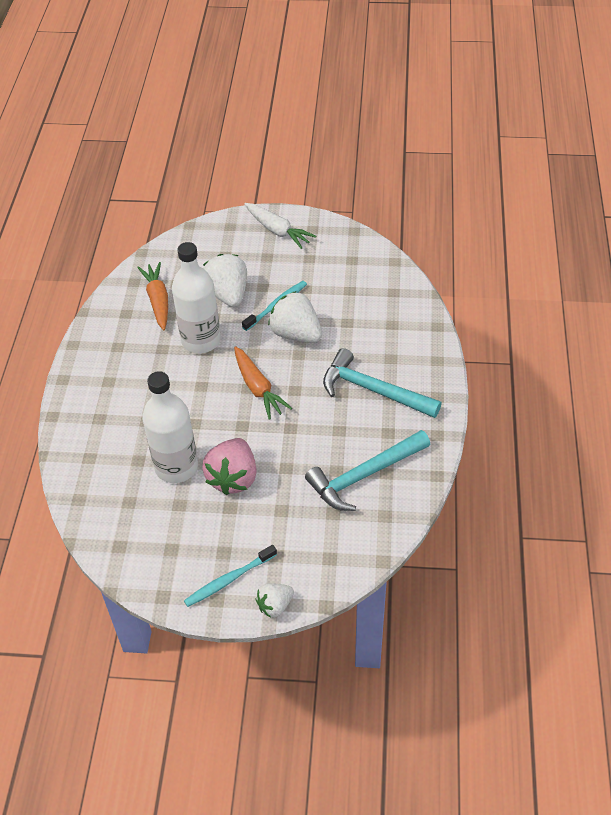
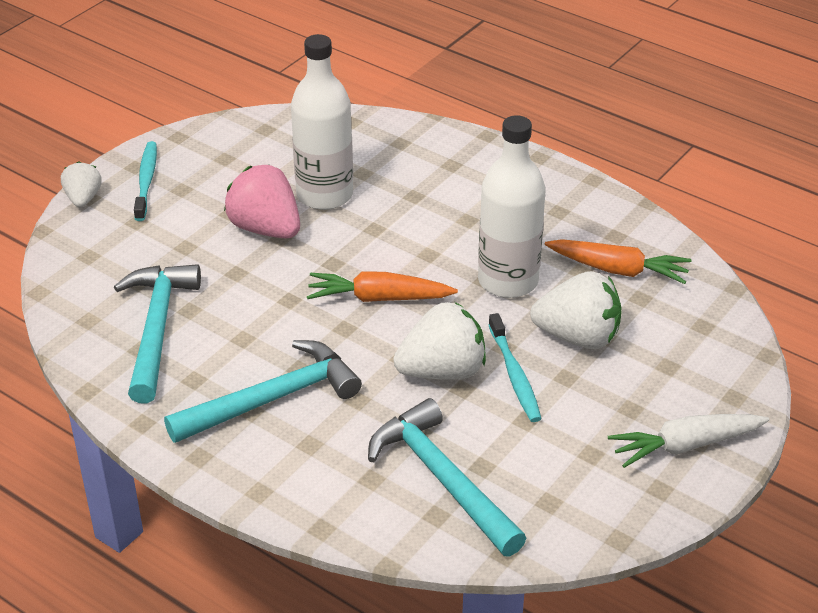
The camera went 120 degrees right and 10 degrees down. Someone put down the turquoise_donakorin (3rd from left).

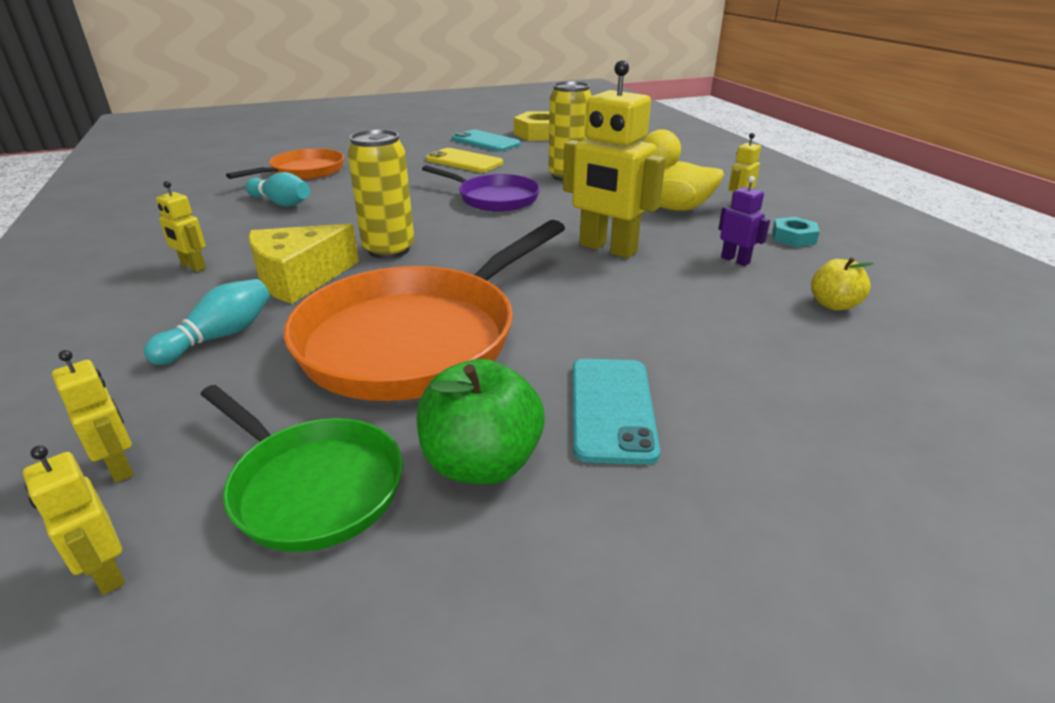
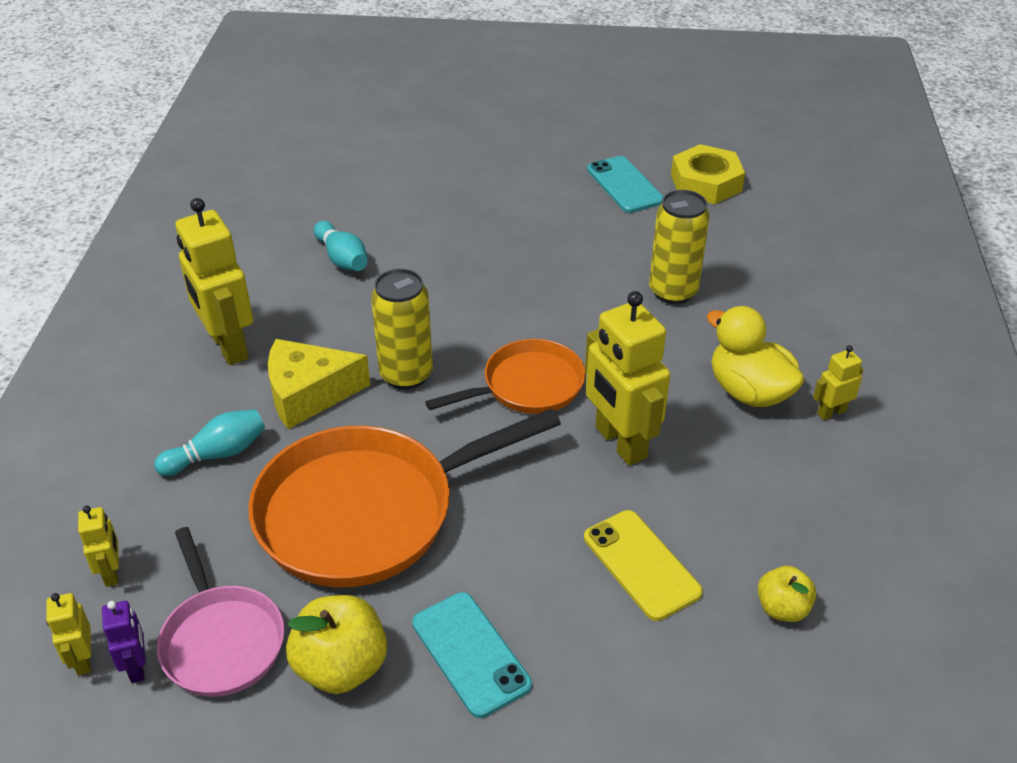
The camera went 25 degrees right and 10 degrees up. Someone took away the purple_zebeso. Someone took away the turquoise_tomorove. Someone carried the orange_zebeso (1st from left in the first image). Someone carried the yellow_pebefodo. Someone carried the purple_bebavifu. Someone repainted the green_zebeso, which became the pink_zebeso. Someone repainted the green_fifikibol, which became the yellow_fifikibol (1st from left). Someone rotated the turquoise_pebefodo (2nd from left in the first image) by 60 degrees counterclockwise. Someone scaled the yellow_bebavifu (3rd from left) by 2.10.

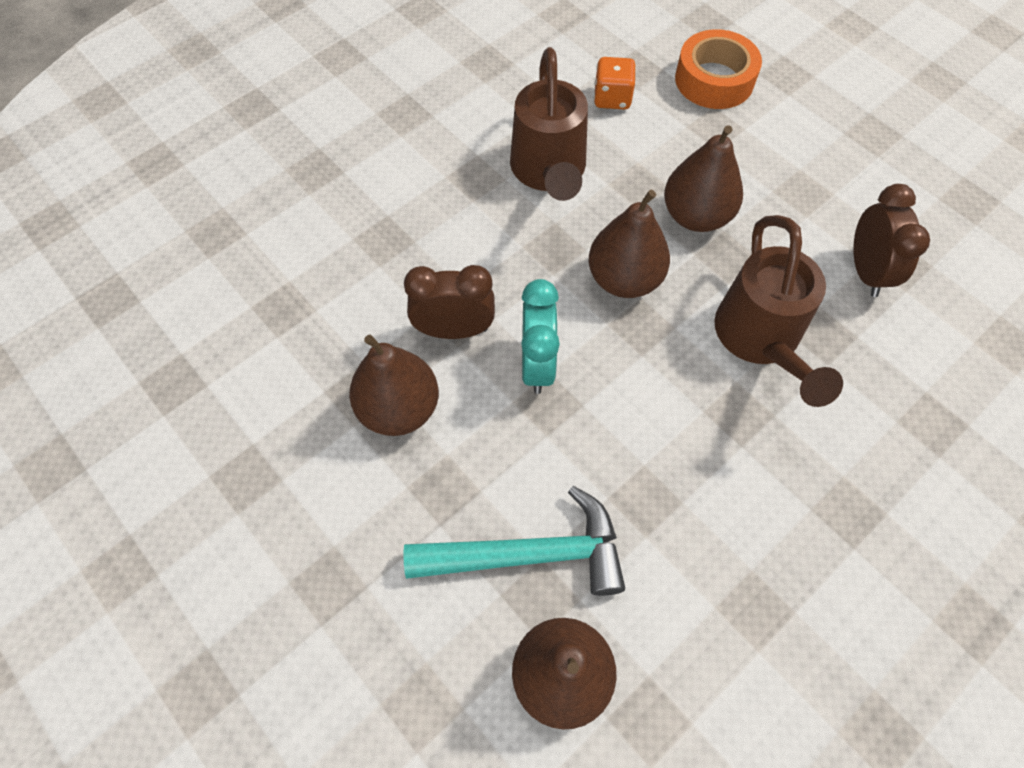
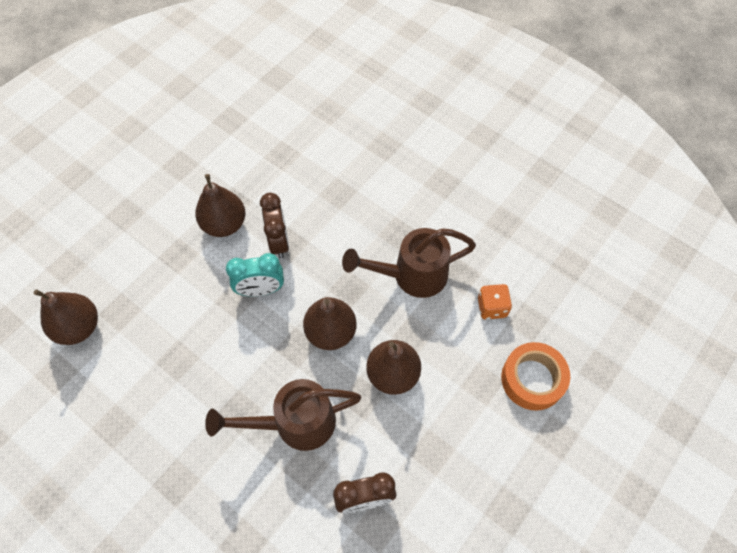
The camera went 80 degrees right and 0 degrees up. Someone took away the turquoise_donakorin.

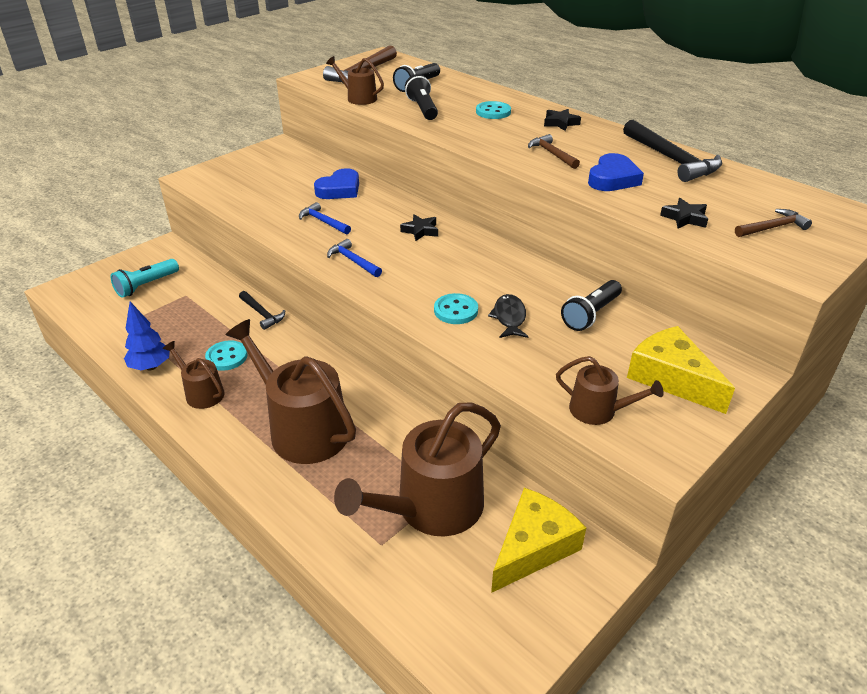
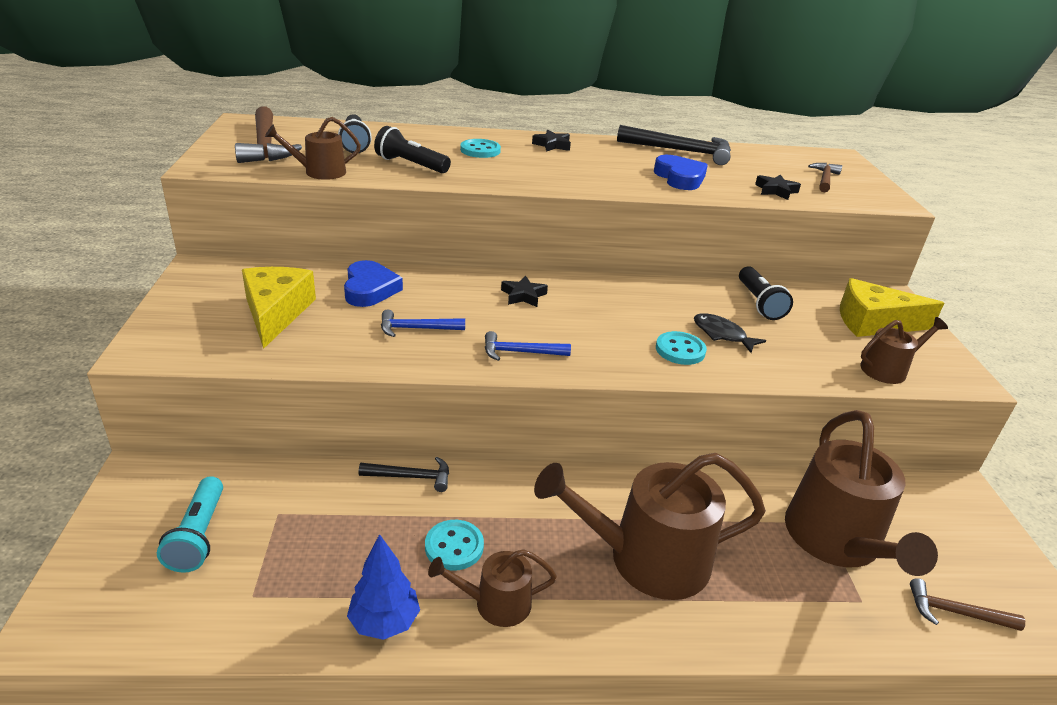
The camera went 50 degrees left and 5 degrees down. Someone carried the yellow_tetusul (1st from left). Someone carried the brown_donakorin (2nd from left in the first image).

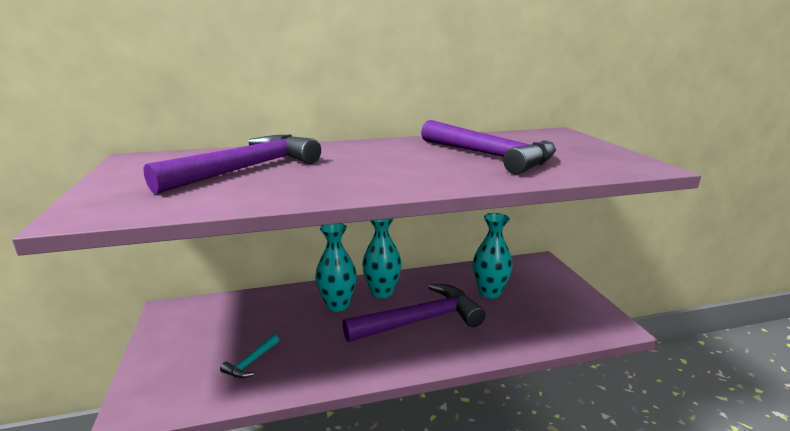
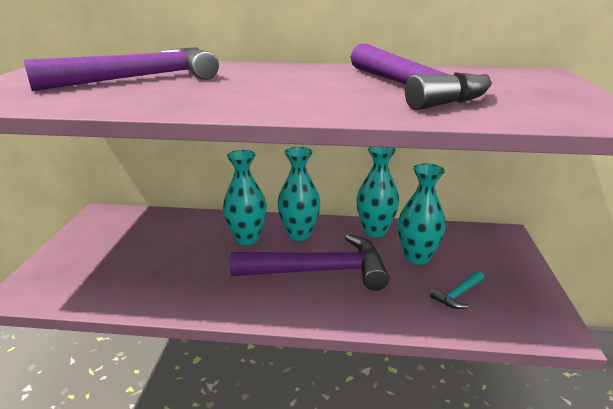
The camera went 20 degrees right and 5 degrees up. Someone put down the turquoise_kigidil (3rd from left). Someone carried the turquoise_donakorin.

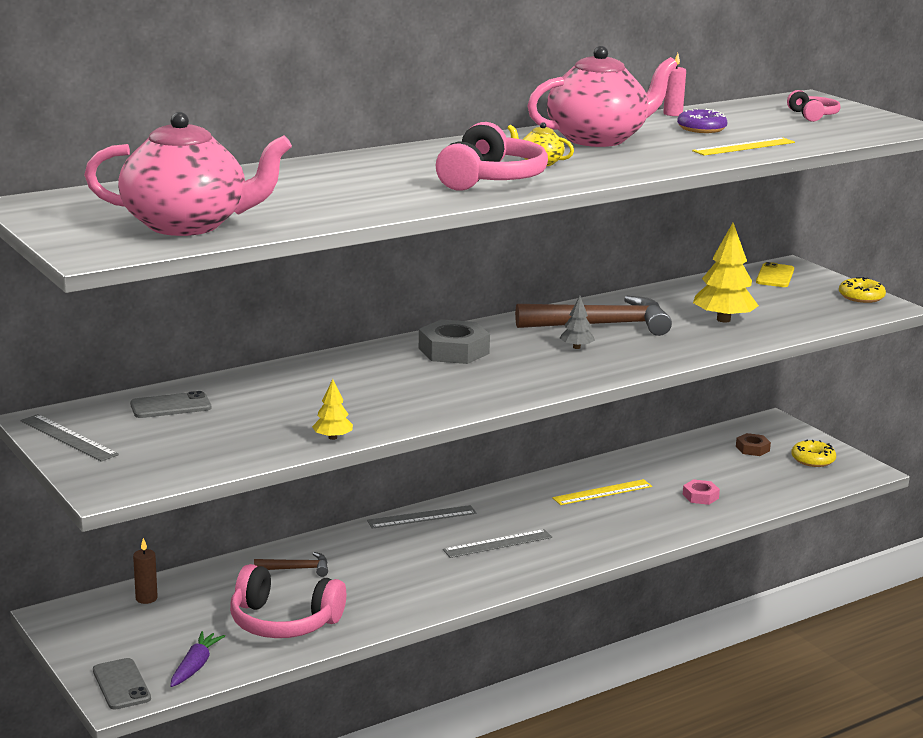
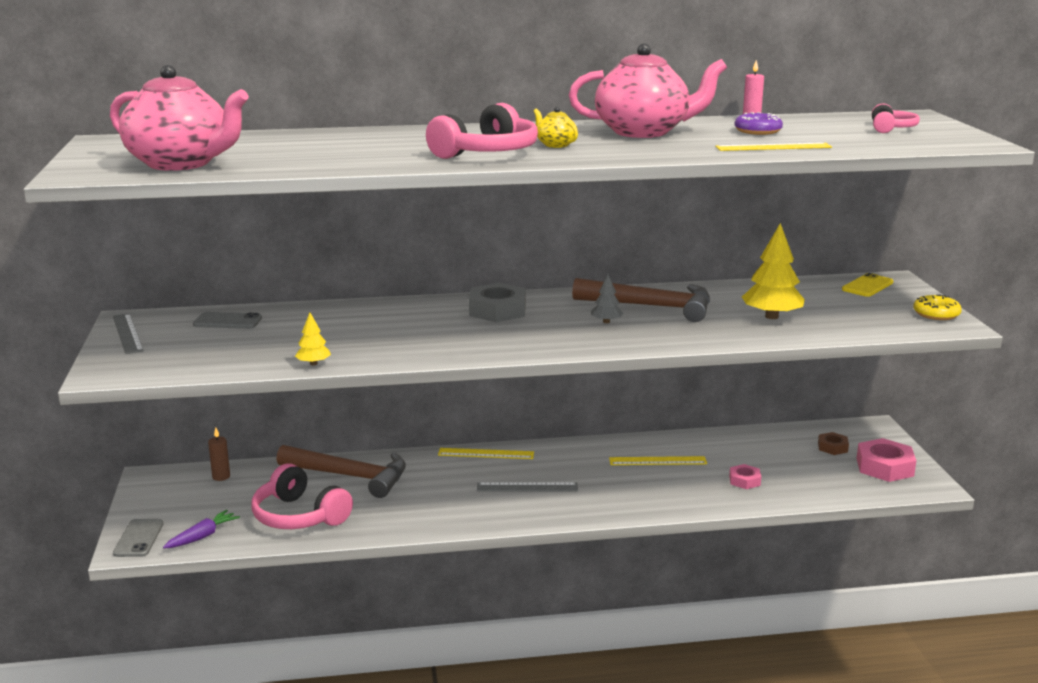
The camera went 25 degrees right and 0 degrees up. Someone swapped the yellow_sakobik (1st from left) for the pink_tomorove (2nd from left). Someone repainted the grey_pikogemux (2nd from left), which became the yellow_pikogemux (1st from left). Someone scaled the brown_donakorin (1st from left) by 2.14.

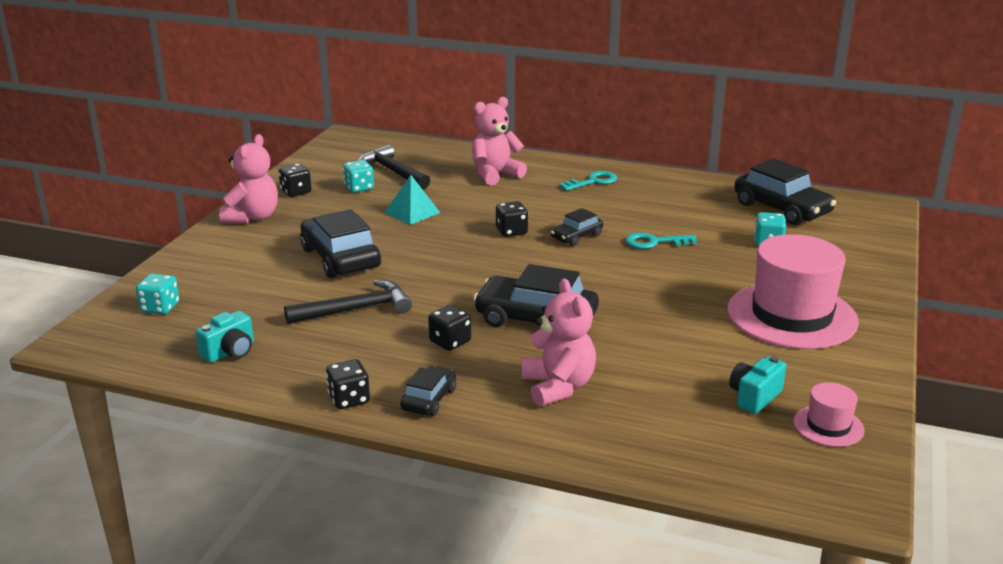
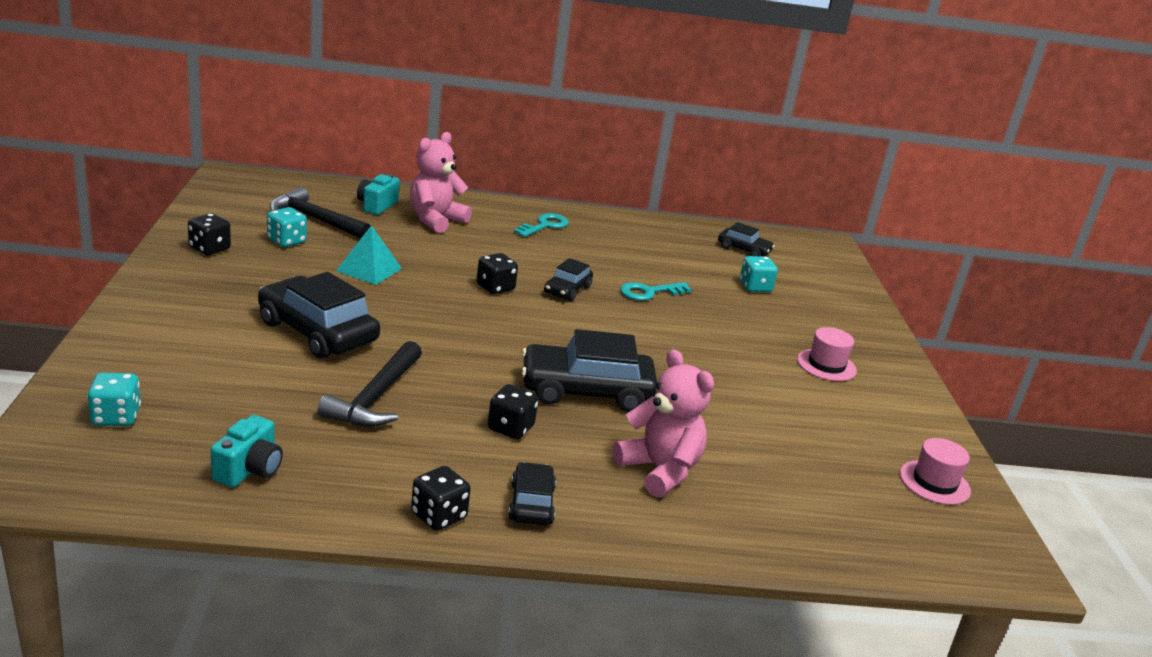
The camera went 25 degrees left and 0 degrees up. Someone took away the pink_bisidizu (1st from left). Someone carried the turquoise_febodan (2nd from left). Someone rotated the black_donakorin (1st from left in the first image) by 150 degrees clockwise. Someone scaled the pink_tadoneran (1st from left) by 0.46. Someone scaled the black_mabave (5th from left) by 0.54.

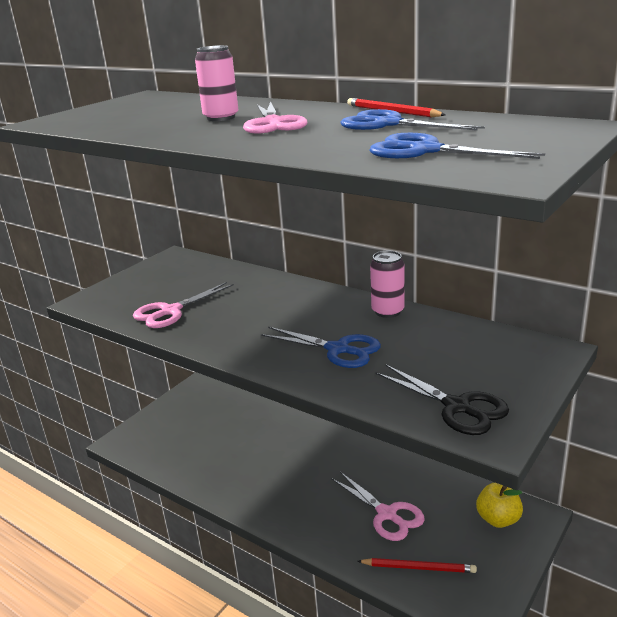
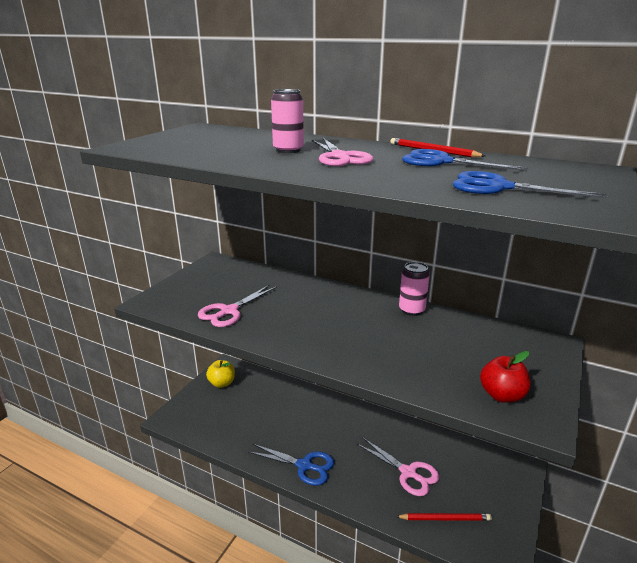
The camera went 10 degrees left and 0 degrees up. Someone carried the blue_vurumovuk (1st from left). Someone carried the yellow_fifikibol. Someone swapped the black_vurumovuk for the red_fifikibol.

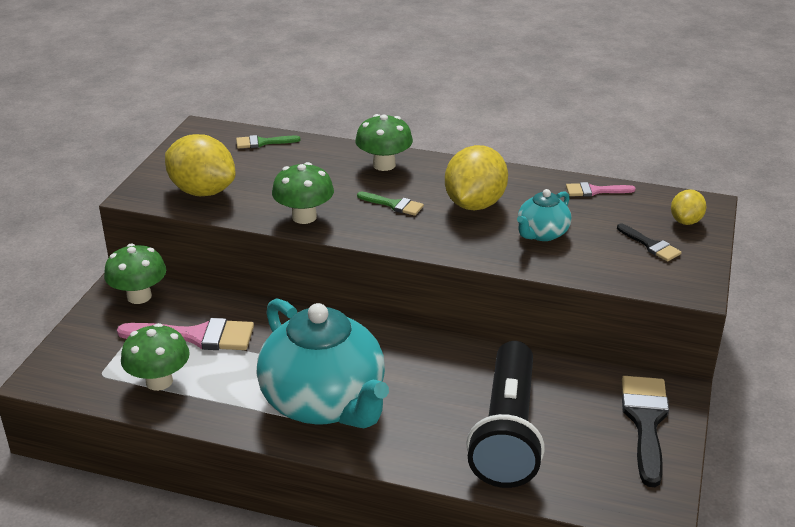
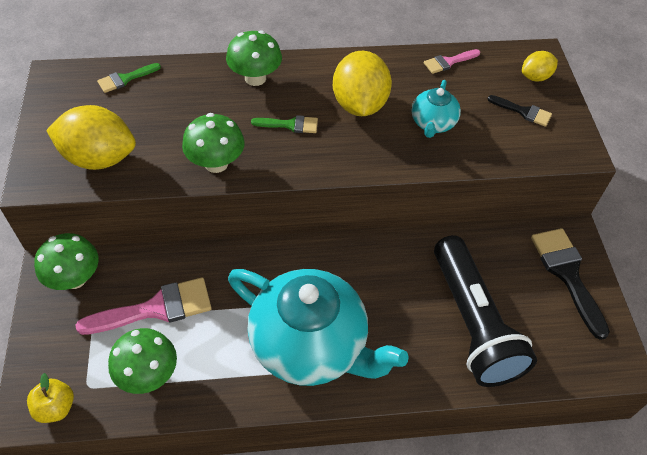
The camera went 25 degrees left and 20 degrees up. Someone put down the yellow_fifikibol. Someone rotated the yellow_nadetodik (3rd from left) by 60 degrees clockwise.

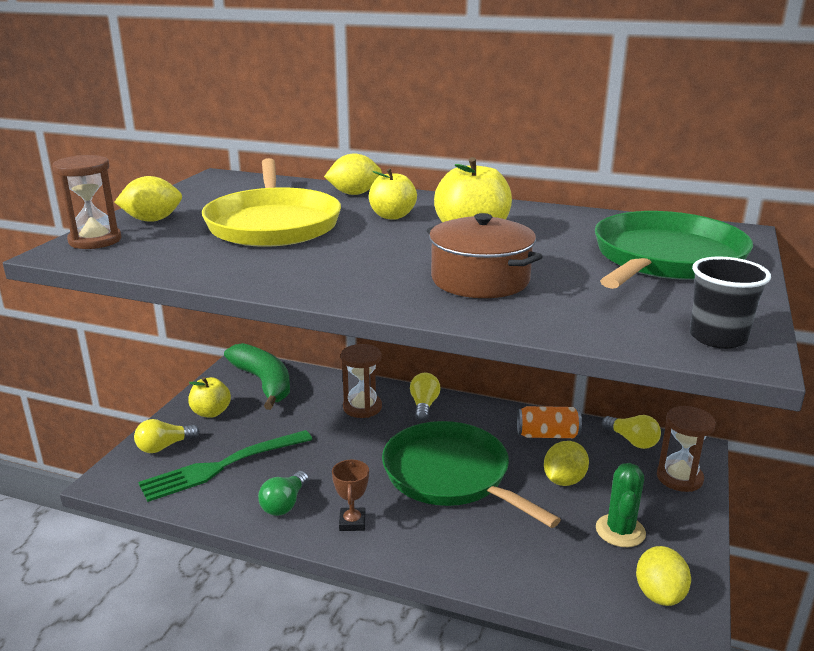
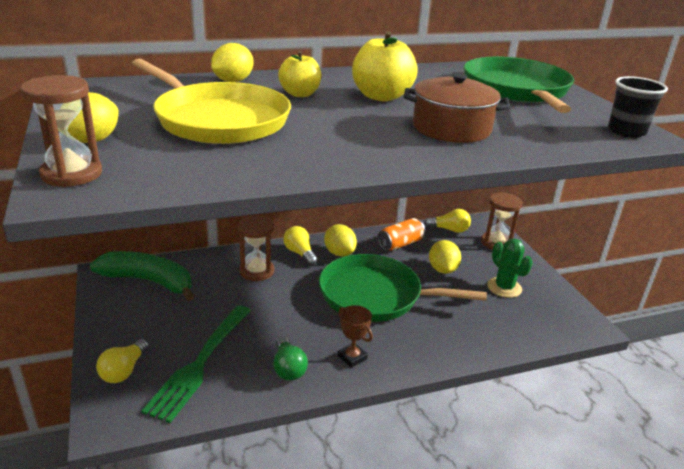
The camera went 40 degrees left and 5 degrees up. Someone took away the yellow_fifikibol (1st from left). Someone carried the yellow_nadetodik (4th from left in the first image).

